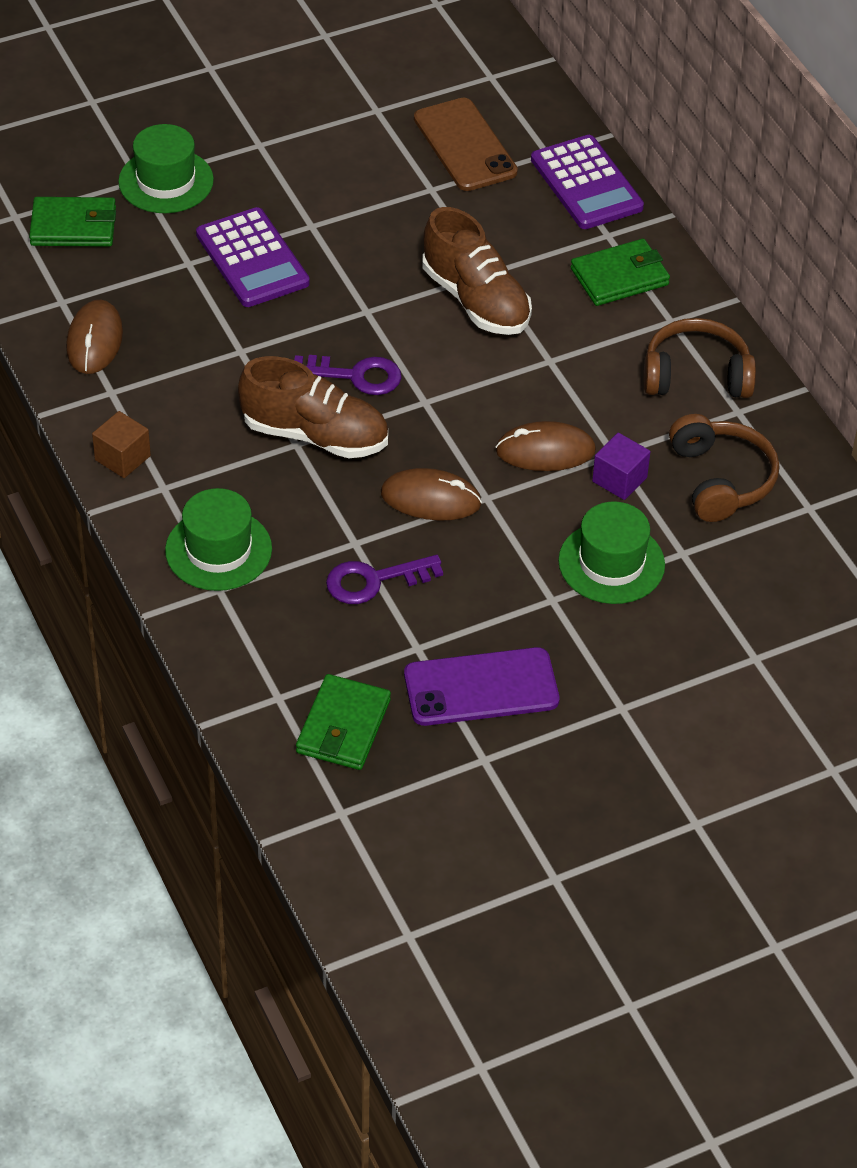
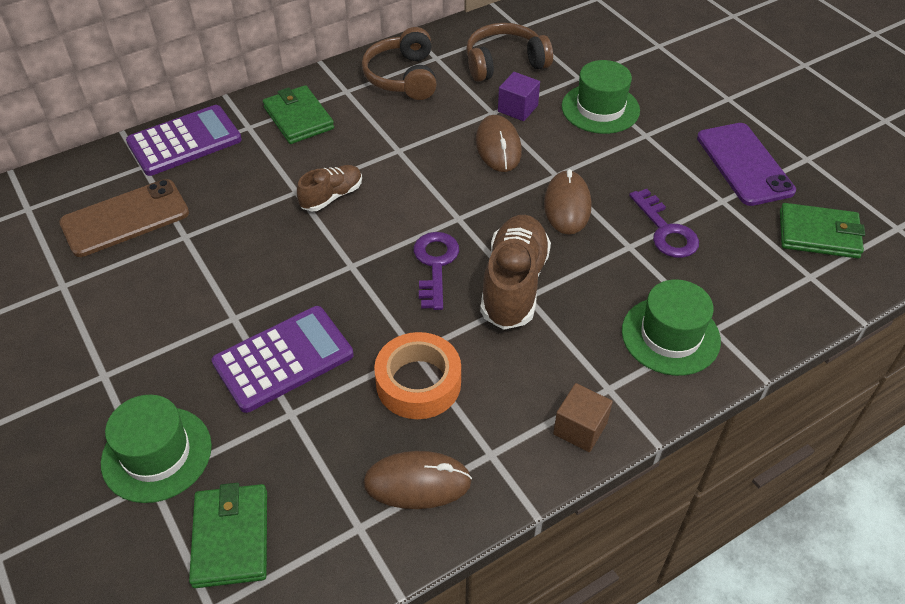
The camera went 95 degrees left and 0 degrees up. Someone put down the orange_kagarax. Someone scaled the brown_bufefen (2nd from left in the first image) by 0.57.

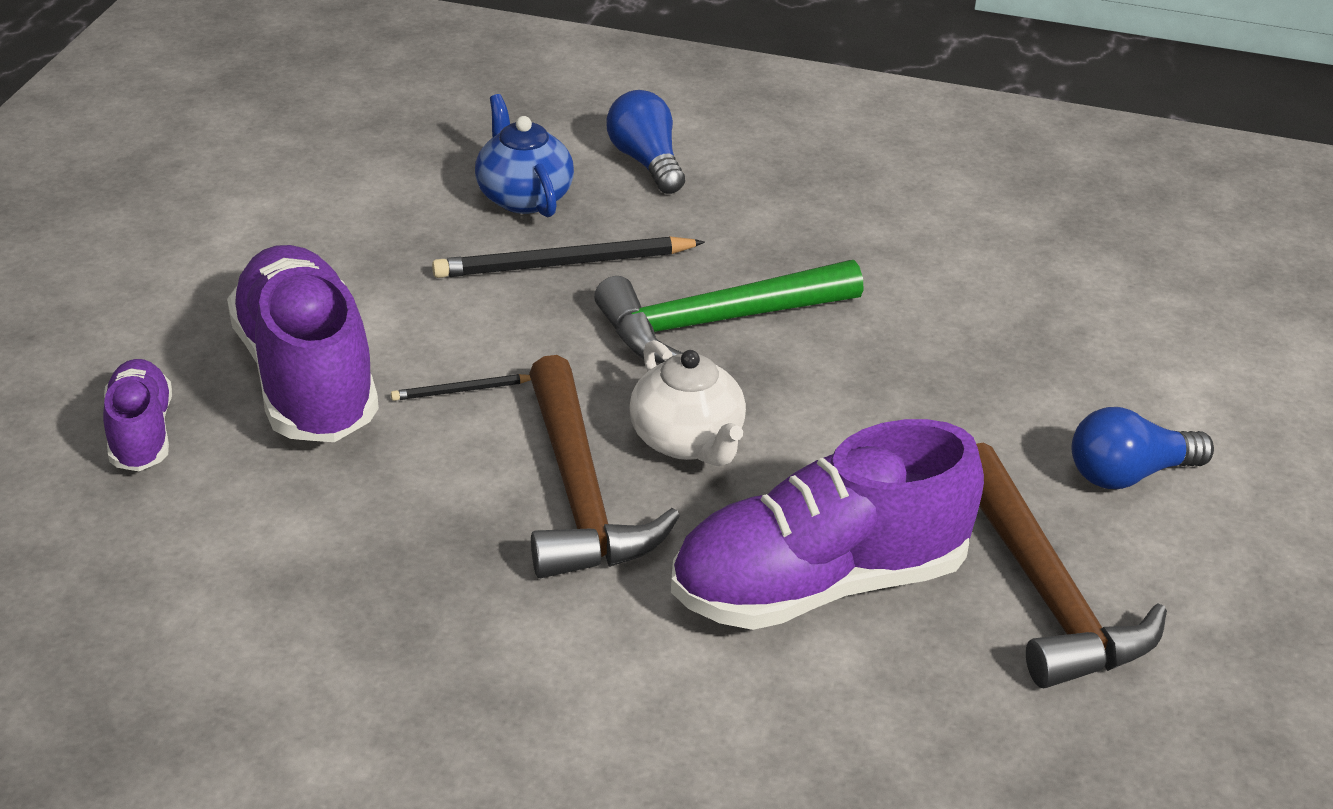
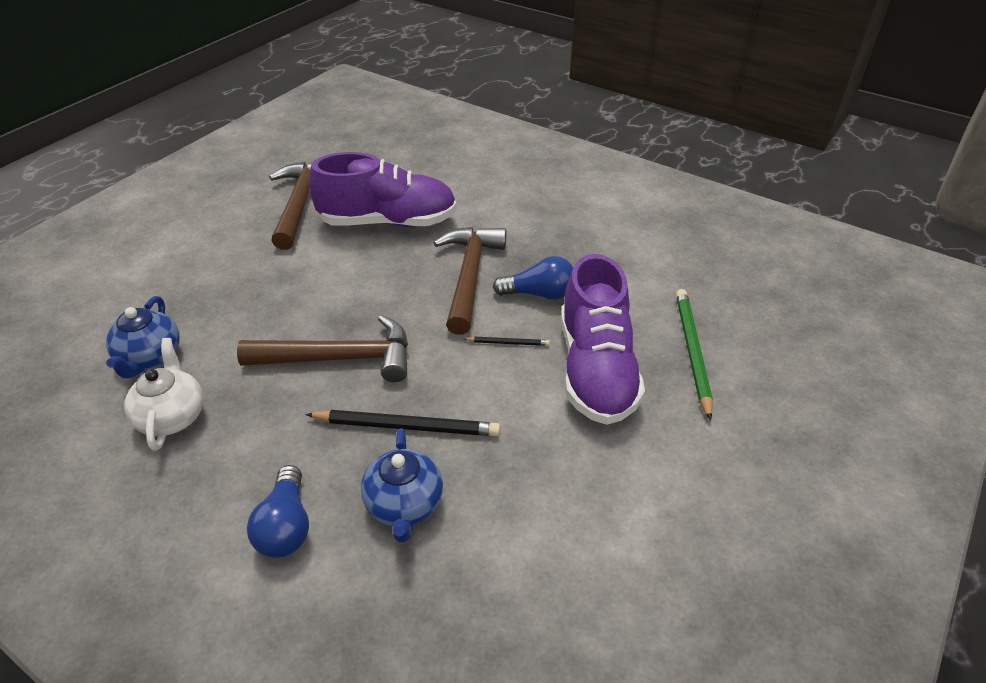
The camera went 160 degrees left and 5 degrees up. Someone put down the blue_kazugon (1st from left). Someone carried the white_kazugon. Someone carried the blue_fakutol (2nd from left). Someone swapped the purple_bufefen (1st from left) for the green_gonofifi. Someone repainted the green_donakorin, which became the brown_donakorin (2nd from left).

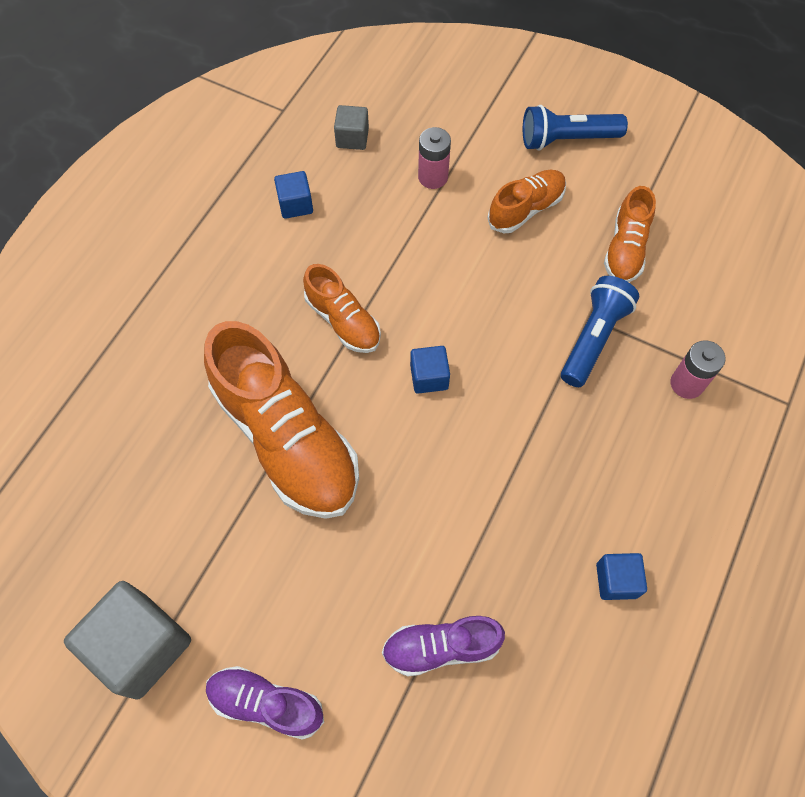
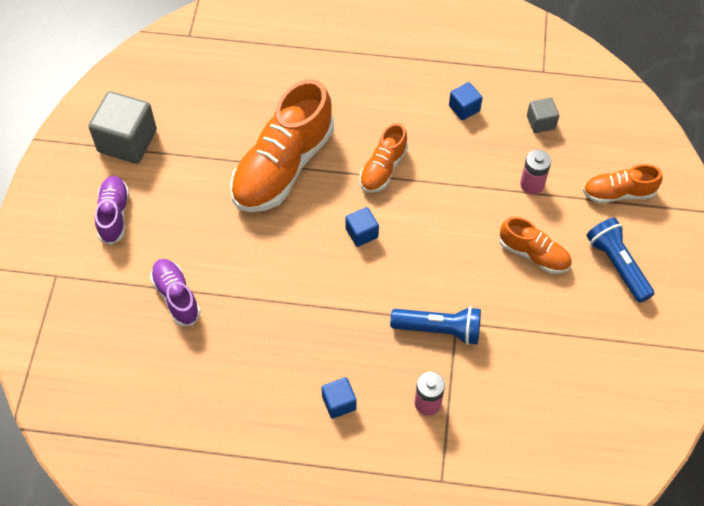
The camera went 70 degrees right and 5 degrees down. Someone carried the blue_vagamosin (3rd from left in the first image). Someone carried the orange_bufefen (4th from left).

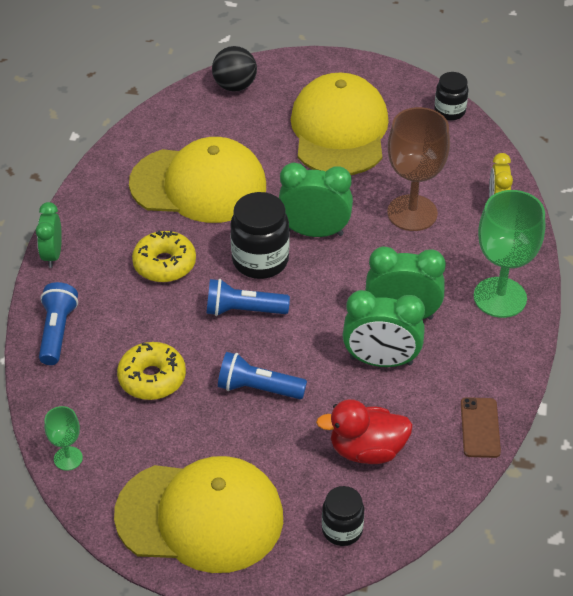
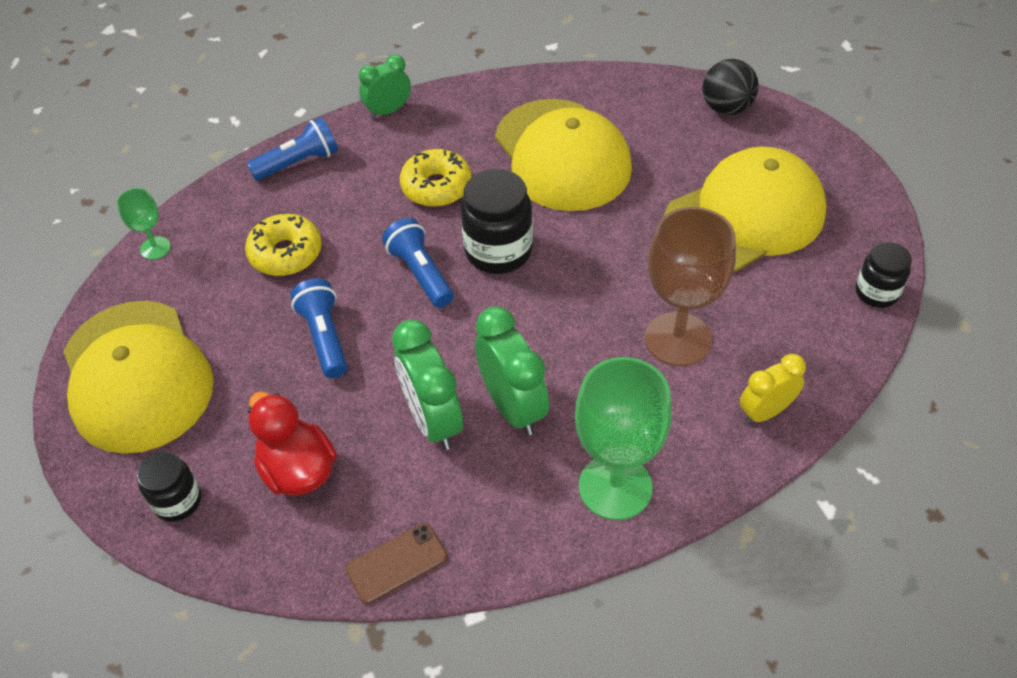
The camera went 60 degrees right and 5 degrees up. Someone took away the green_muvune (2nd from left).

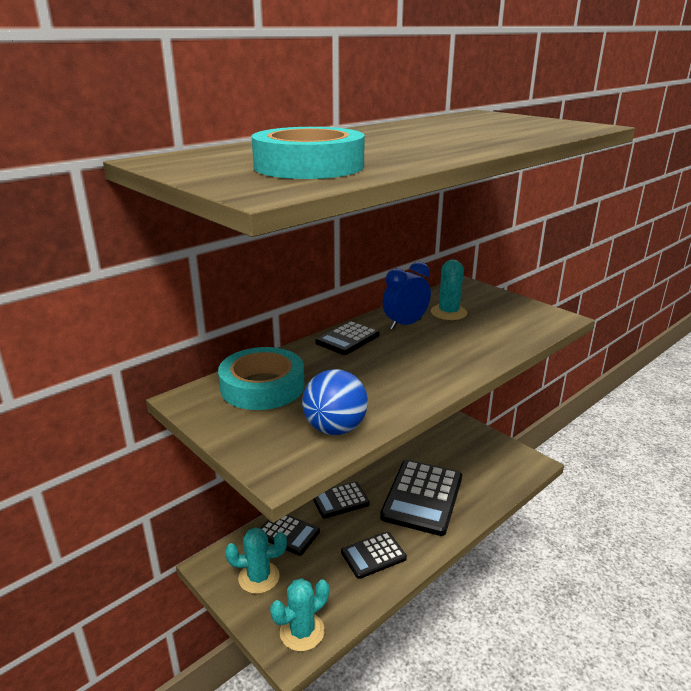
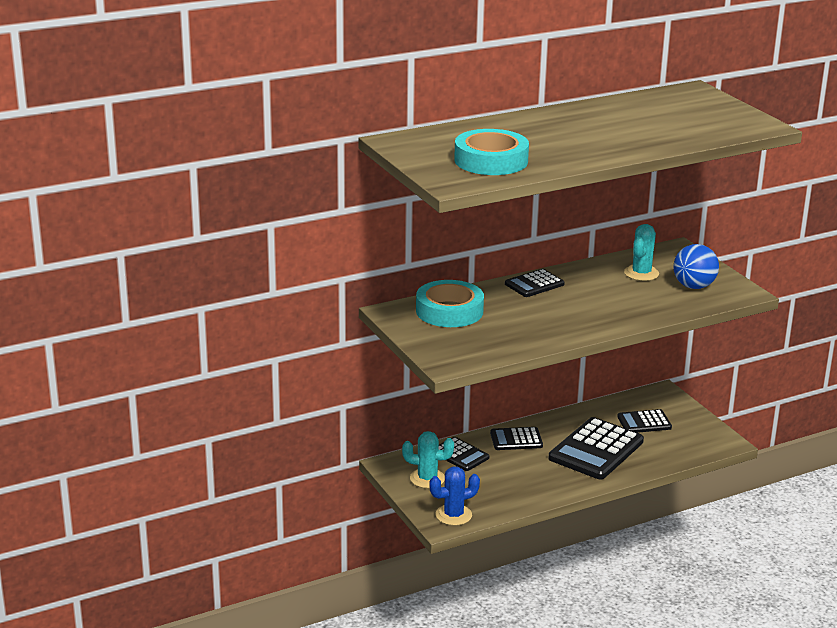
The camera went 15 degrees right and 0 degrees up. Someone took away the blue_muvune. Someone carried the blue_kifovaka. Someone carried the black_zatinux (4th from left in the first image). Someone repainted the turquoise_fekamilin (2nd from left), which became the blue_fekamilin.

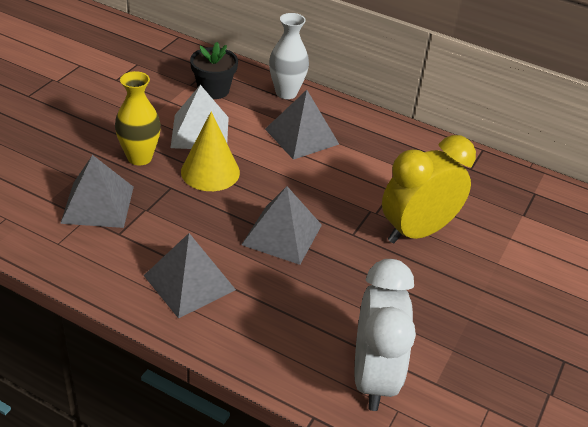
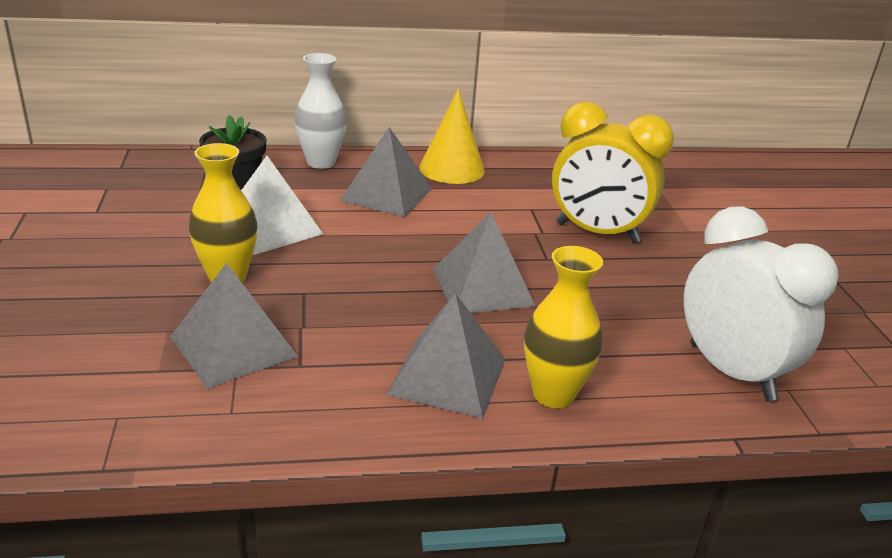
The camera went 35 degrees left and 10 degrees down. Someone put down the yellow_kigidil (2nd from left). Someone carried the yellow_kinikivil. Someone rotated the yellow_muvune by 90 degrees counterclockwise.

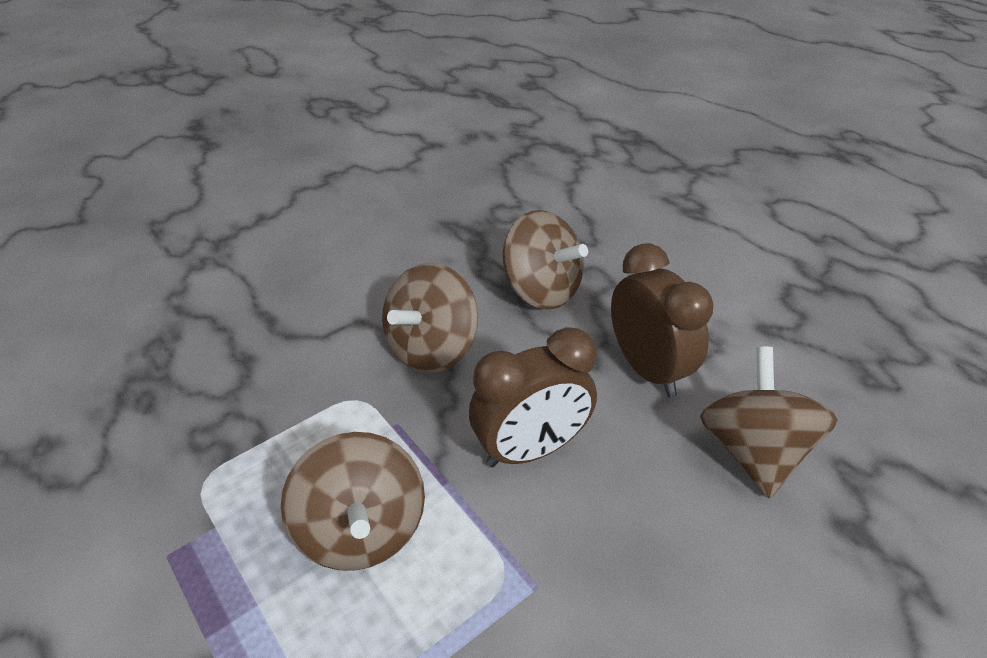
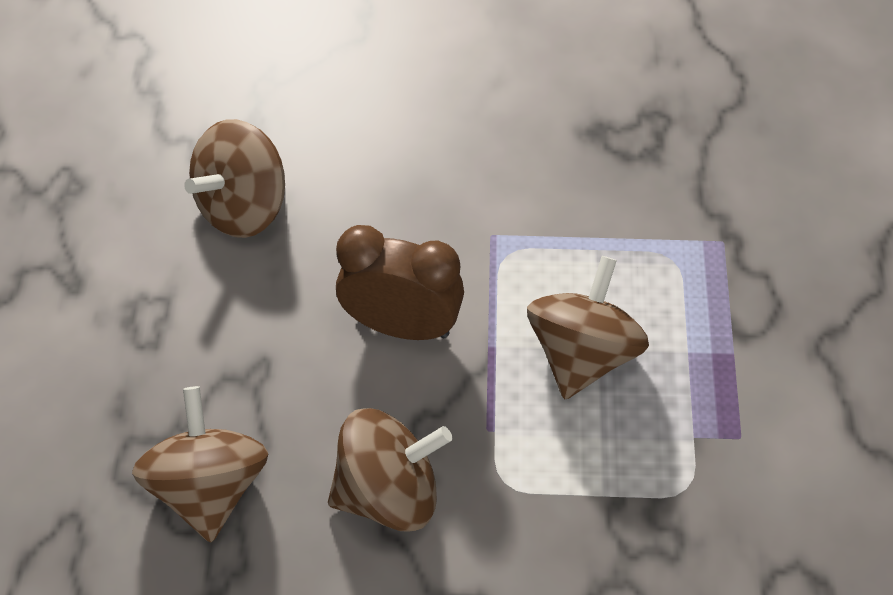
The camera went 140 degrees left and 15 degrees up. Someone took away the brown_muvune (2nd from left).

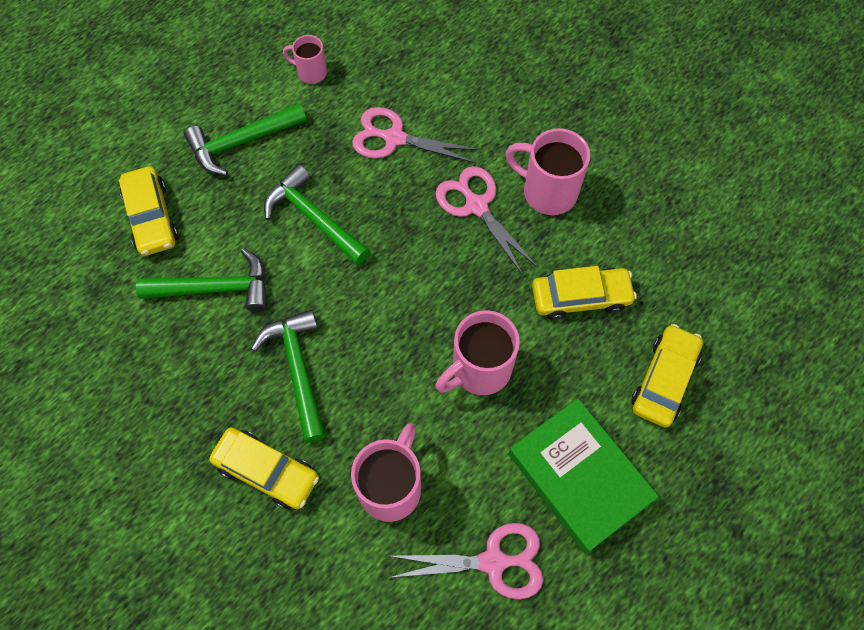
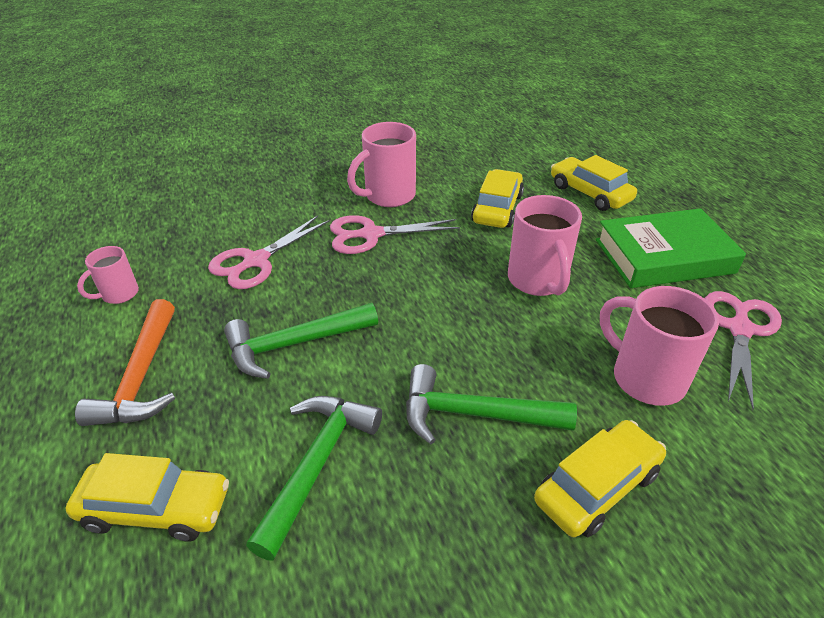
The camera went 65 degrees left and 25 degrees down. Someone repainted the green_donakorin (2nd from left), which became the orange_donakorin.

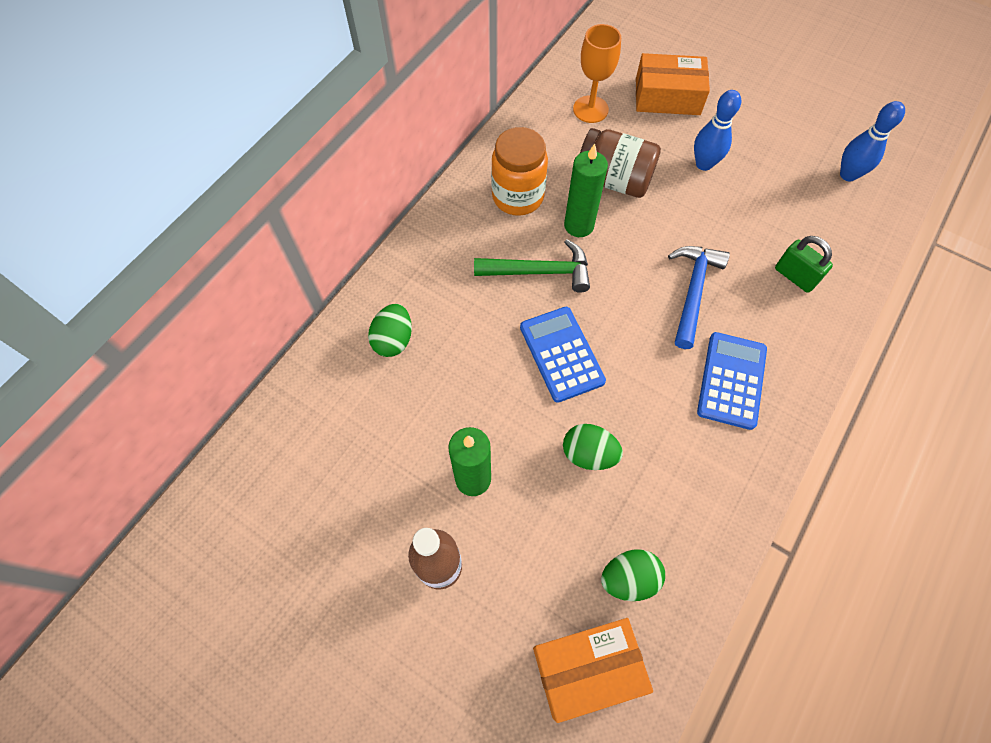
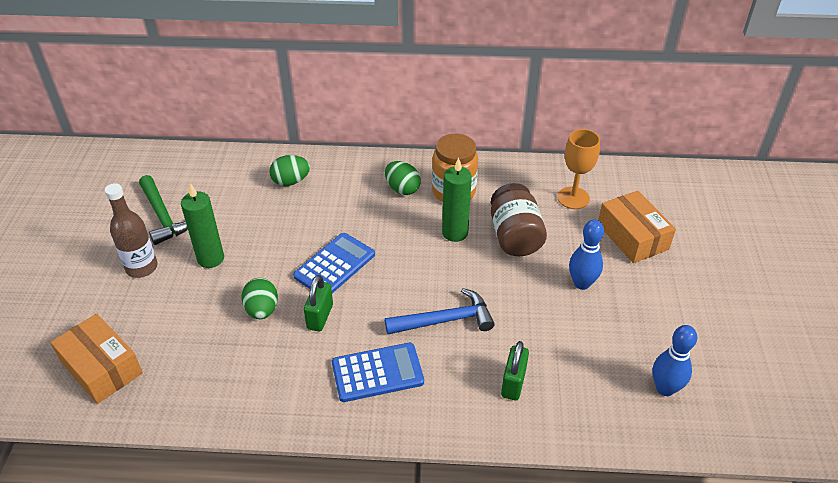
The camera went 60 degrees right and 20 degrees down. Someone put down the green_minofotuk (1st from left). Someone carried the green_donakorin. Someone carried the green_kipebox (3rd from left).

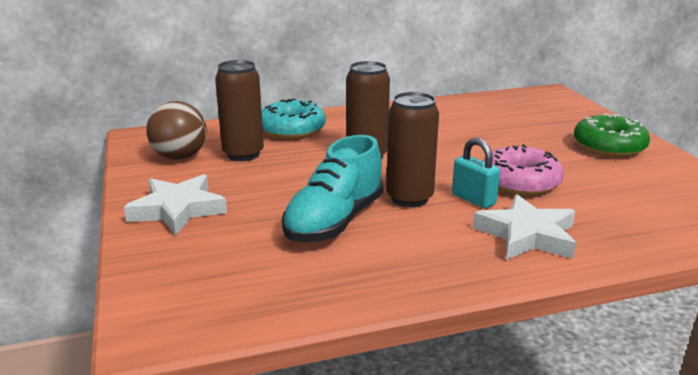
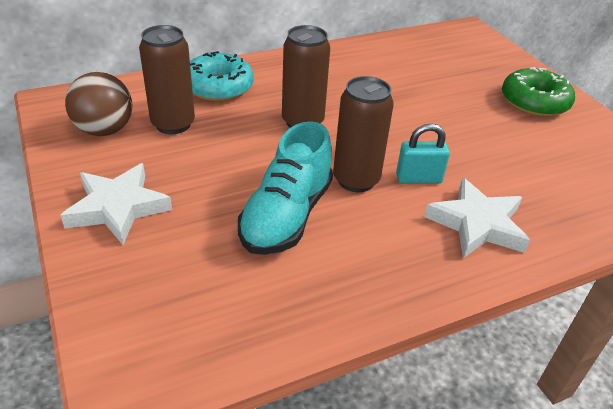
The camera went 10 degrees left and 15 degrees up. Someone took away the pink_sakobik. Someone rotated the turquoise_minofotuk by 45 degrees counterclockwise.

